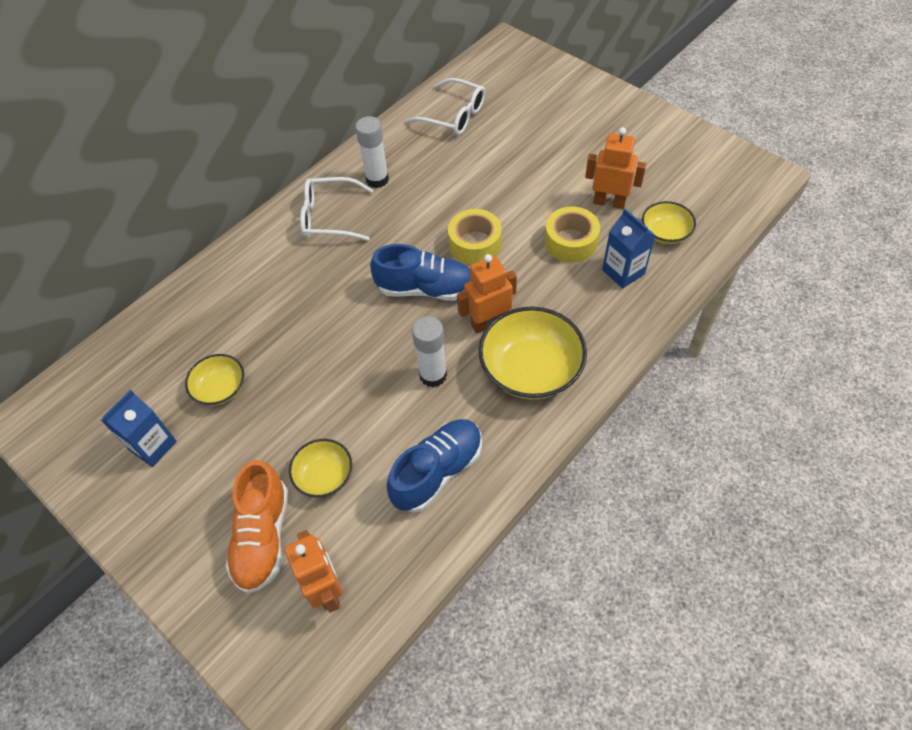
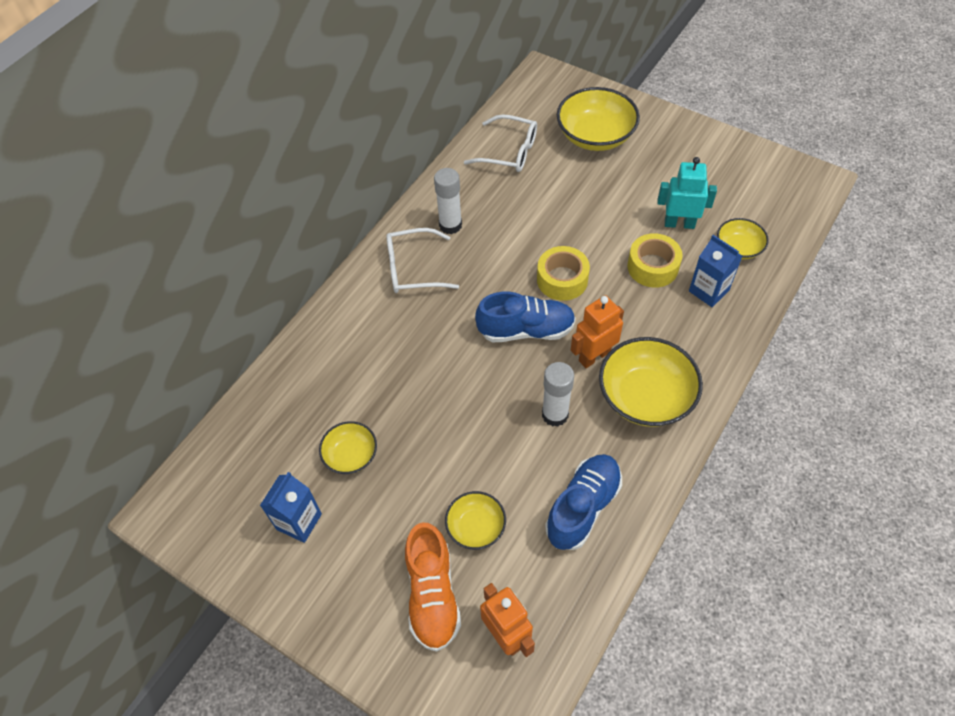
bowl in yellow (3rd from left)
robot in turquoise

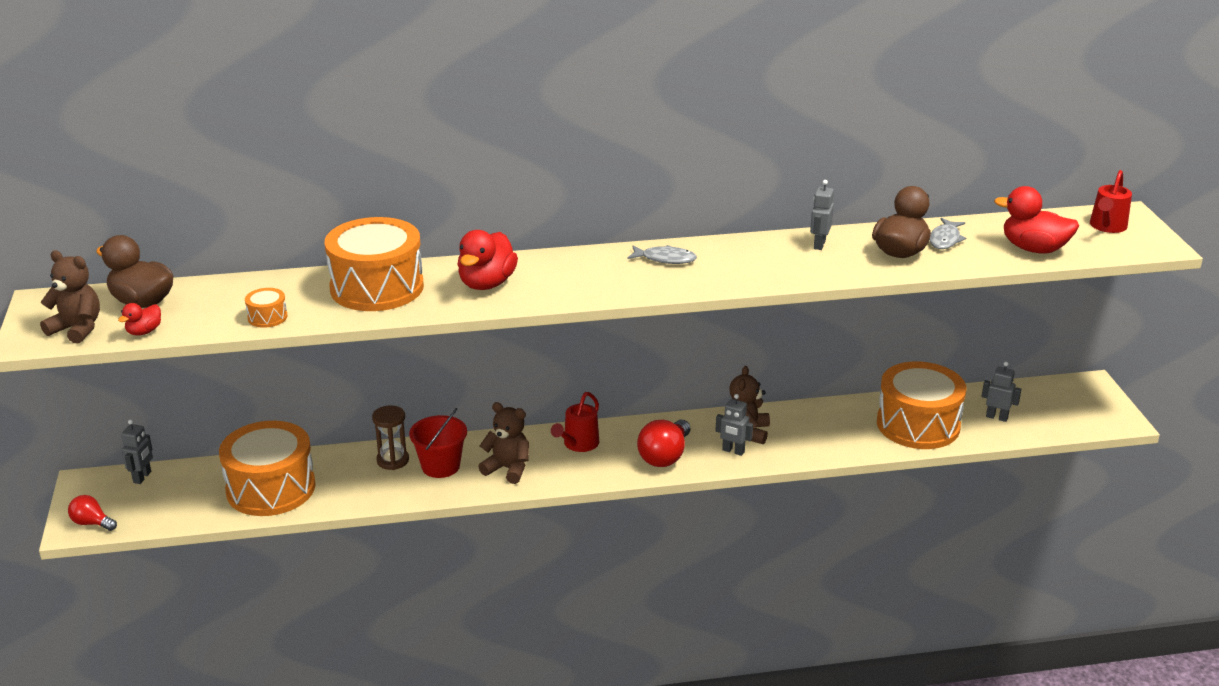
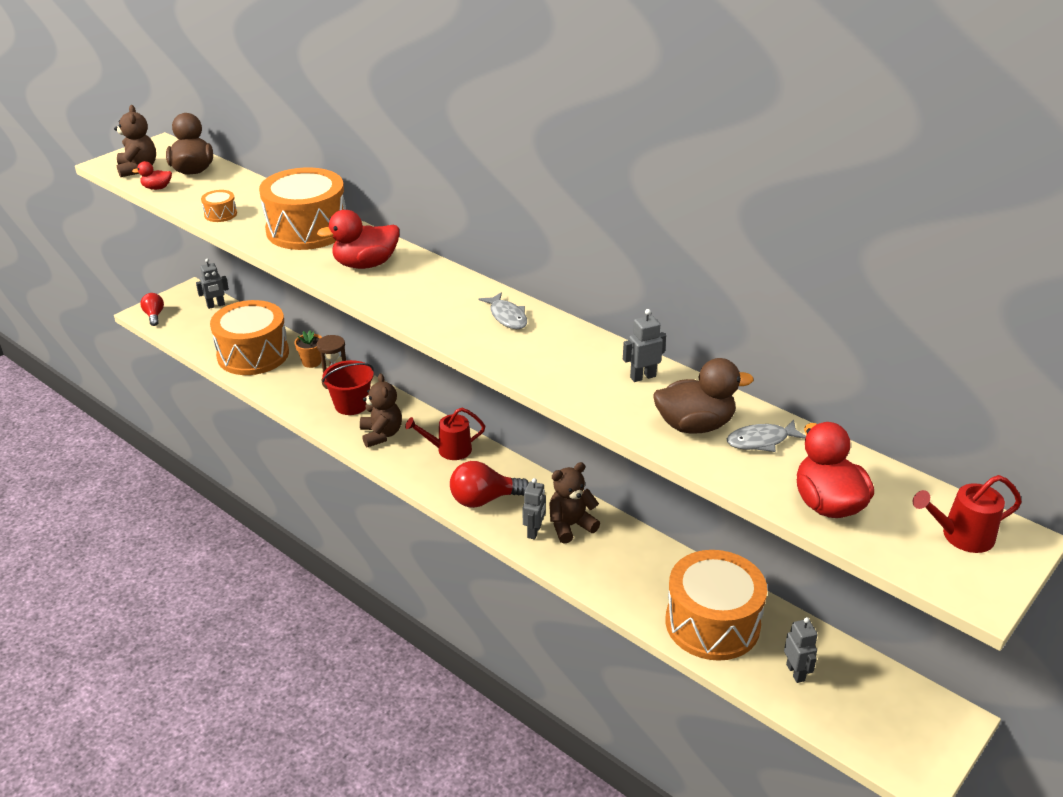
flower pot in orange
robot in grey (2nd from left)

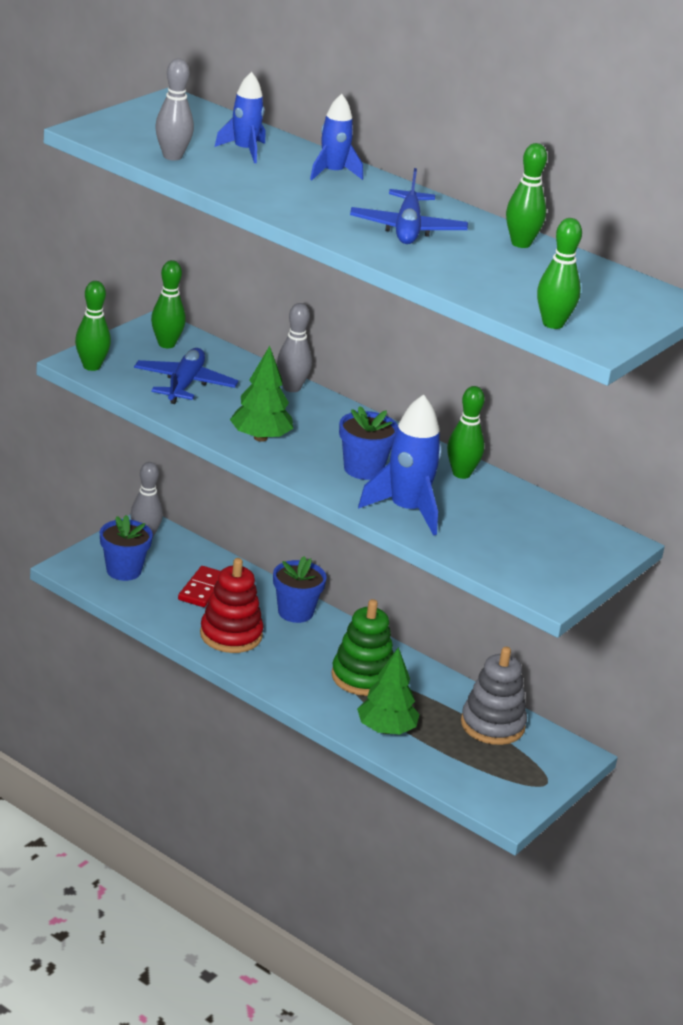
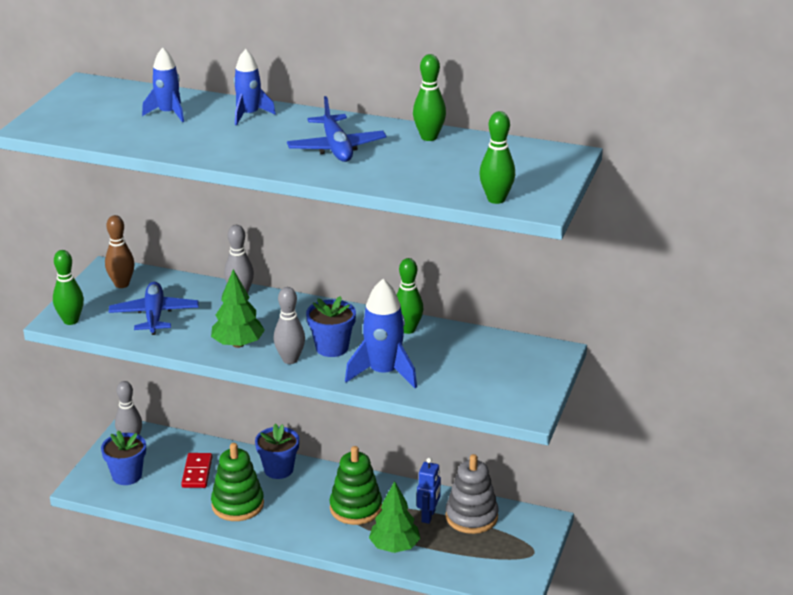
bowling pin in brown
stacking toy in green (1st from left)
bowling pin in grey (3rd from left)
robot in blue

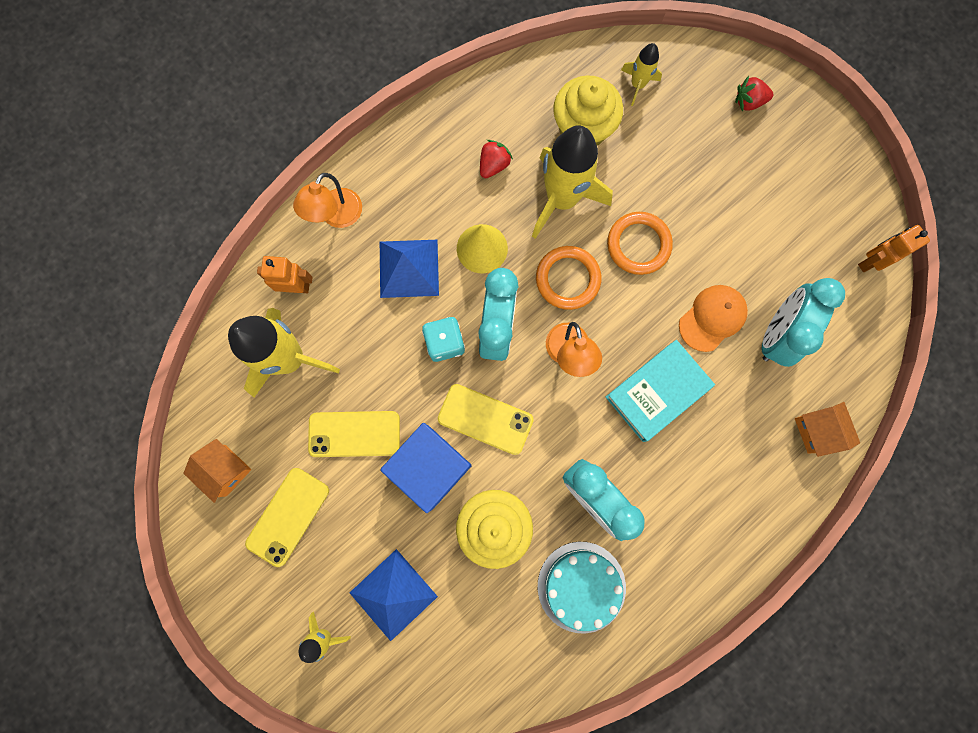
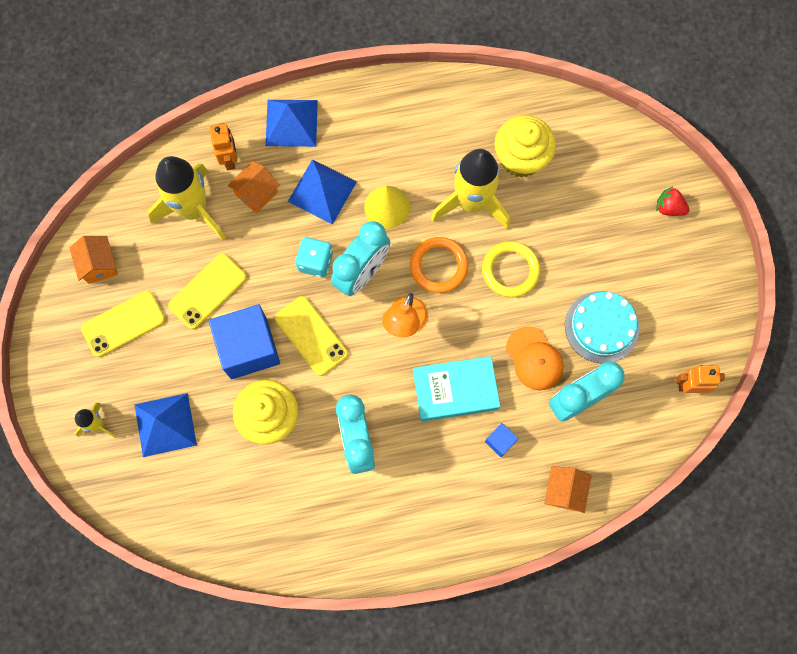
phone in yellow (2nd from left)
robot in orange (1st from left)
house in orange (2nd from left)
pyramid in blue (2nd from left)
ring in yellow
cube in blue (2nd from left)
cap in orange
cake in turquoise
strawberry in red (1st from left in the first image)
rocket in yellow (4th from left in the first image)

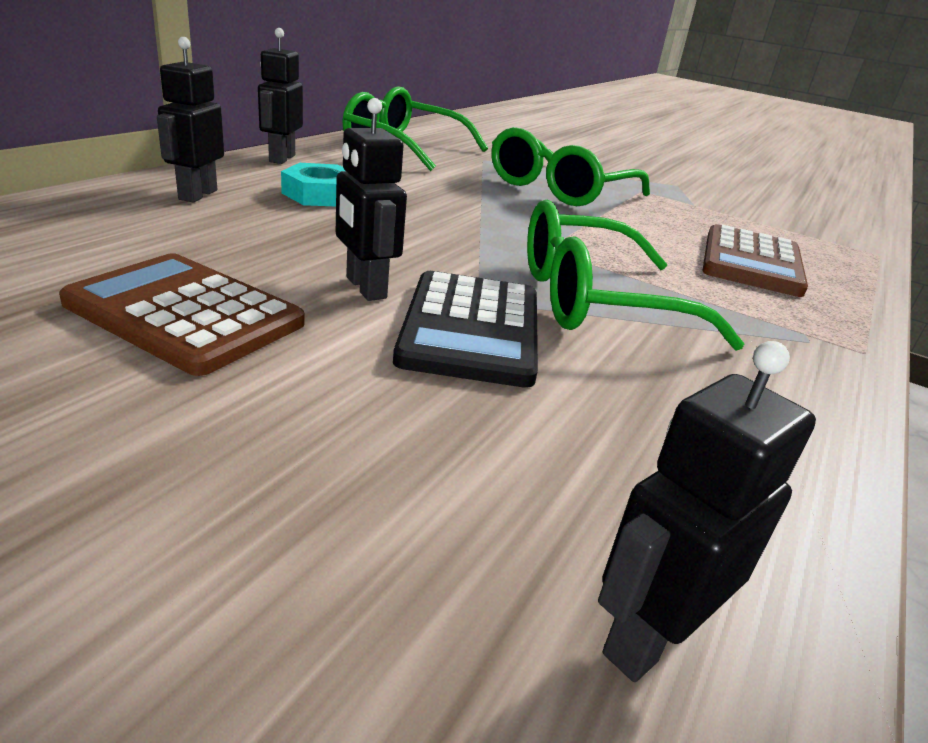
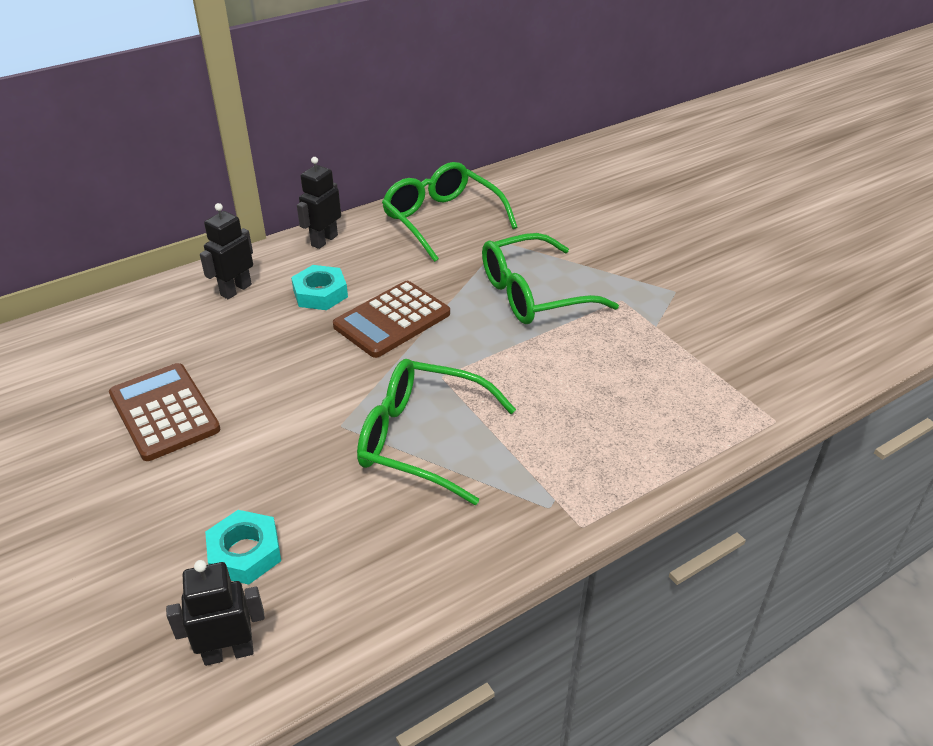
nut in turquoise (1st from left)
calculator in brown (2nd from left)
robot in black (3rd from left in the first image)
calculator in black

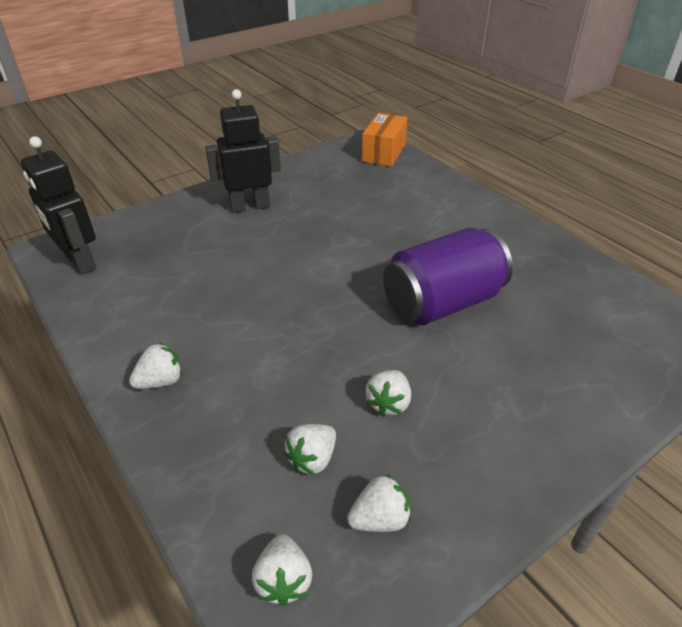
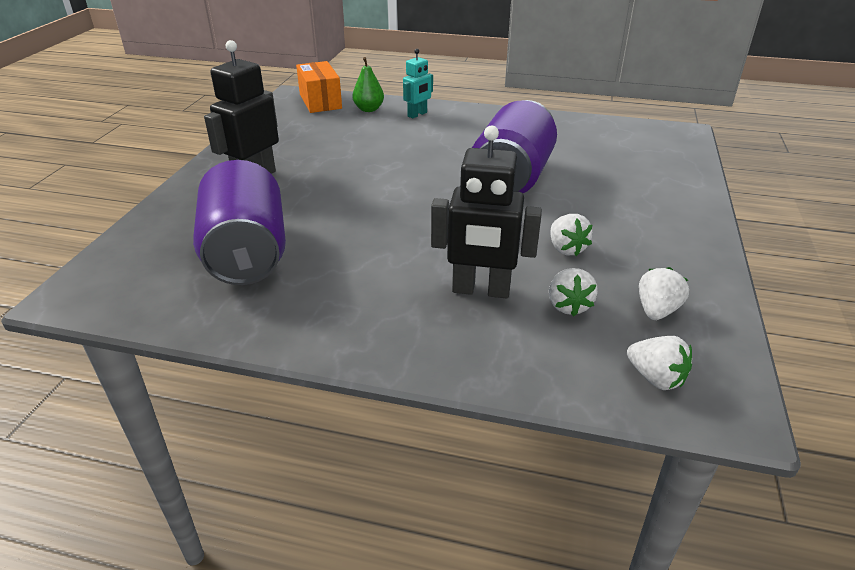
can in purple (1st from left)
pear in green
robot in turquoise
robot in black (2nd from left)
strawberry in white (1st from left in the first image)

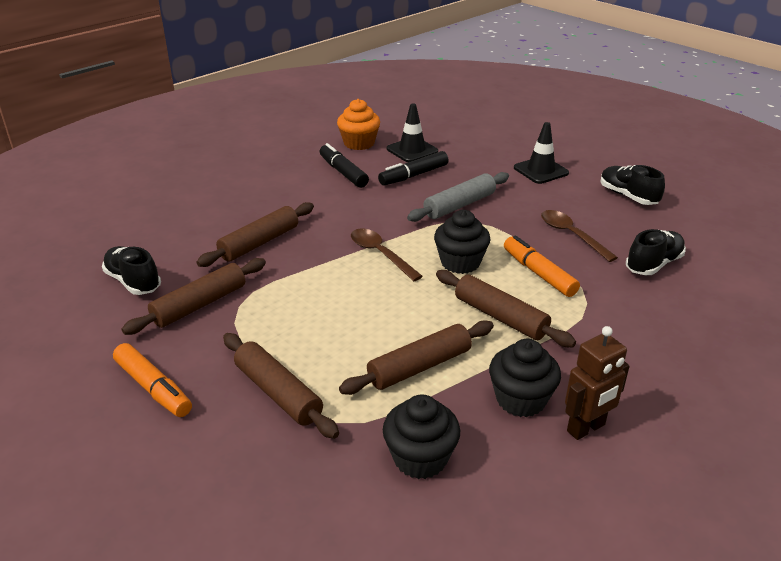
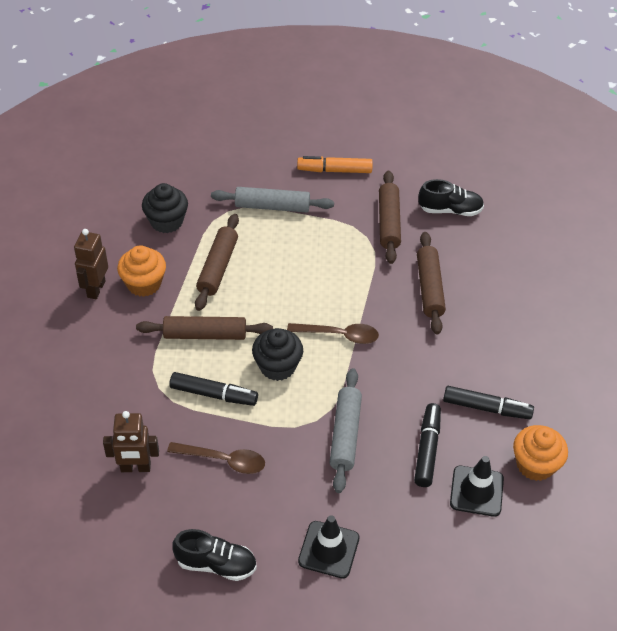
robot in brown (2nd from left)
cupcake in orange (1st from left)
marker in black (1st from left)
rolling pin in grey (1st from left)

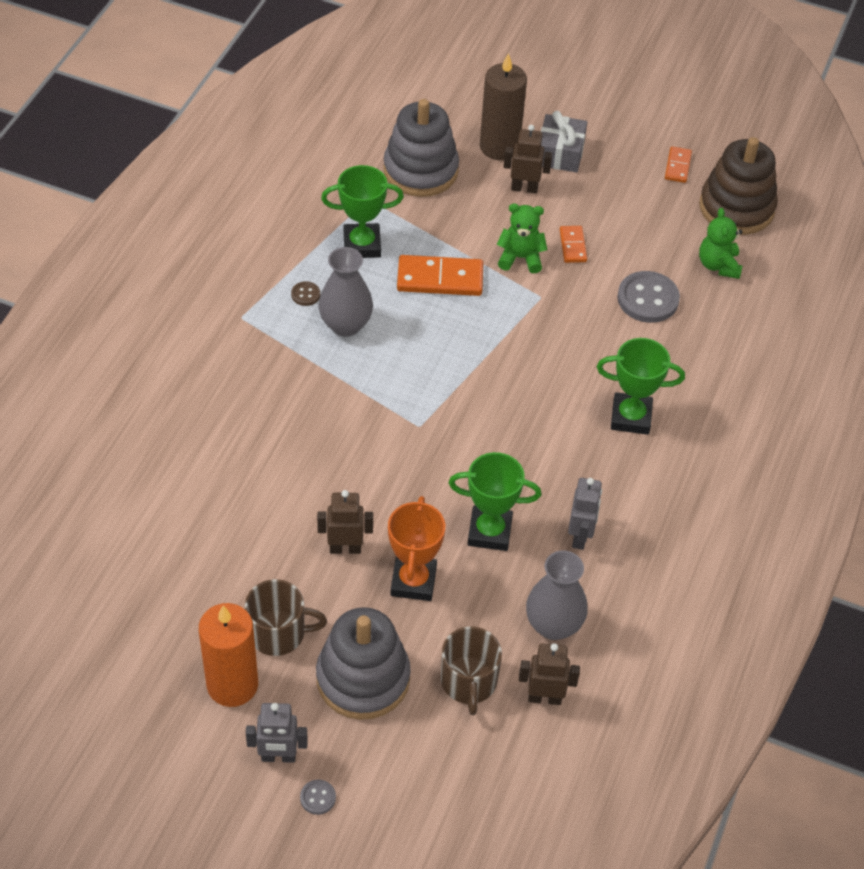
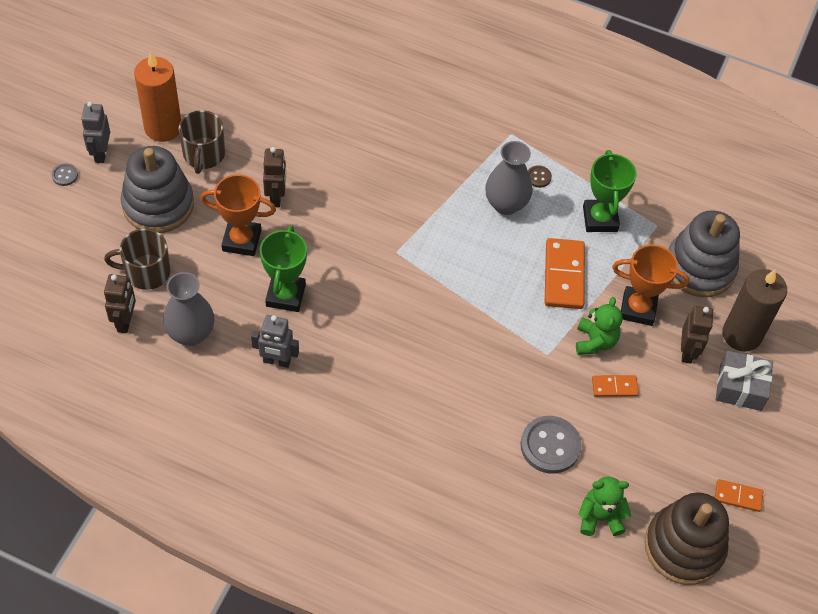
trophy in orange (2nd from left)
trophy in green (3rd from left in the first image)

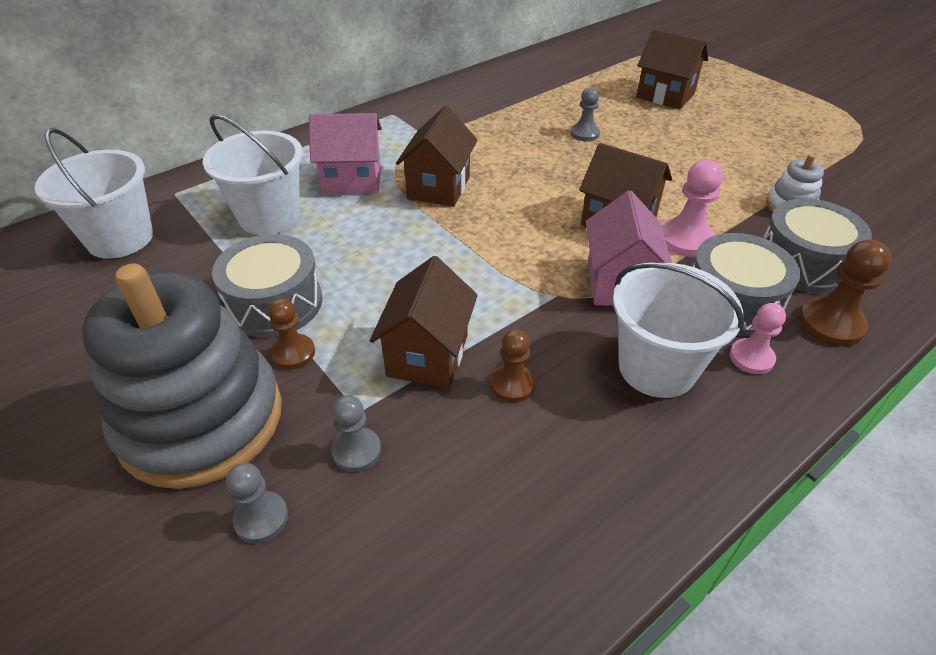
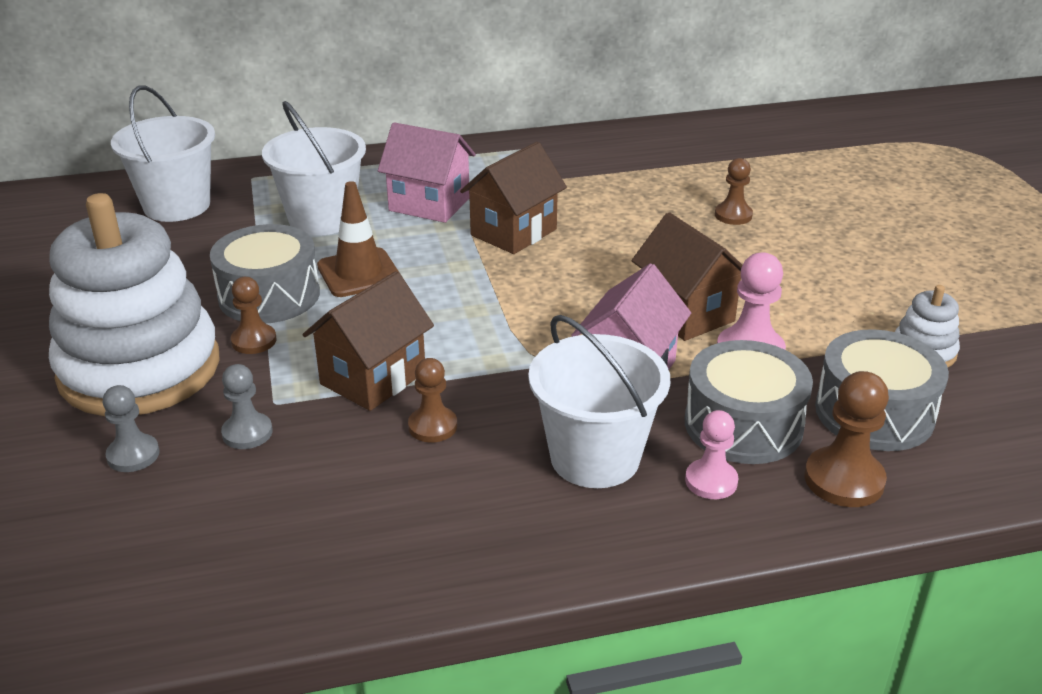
stacking toy in white (1st from left)
traffic cone in brown
pawn in brown (3rd from left)
house in brown (4th from left in the first image)

